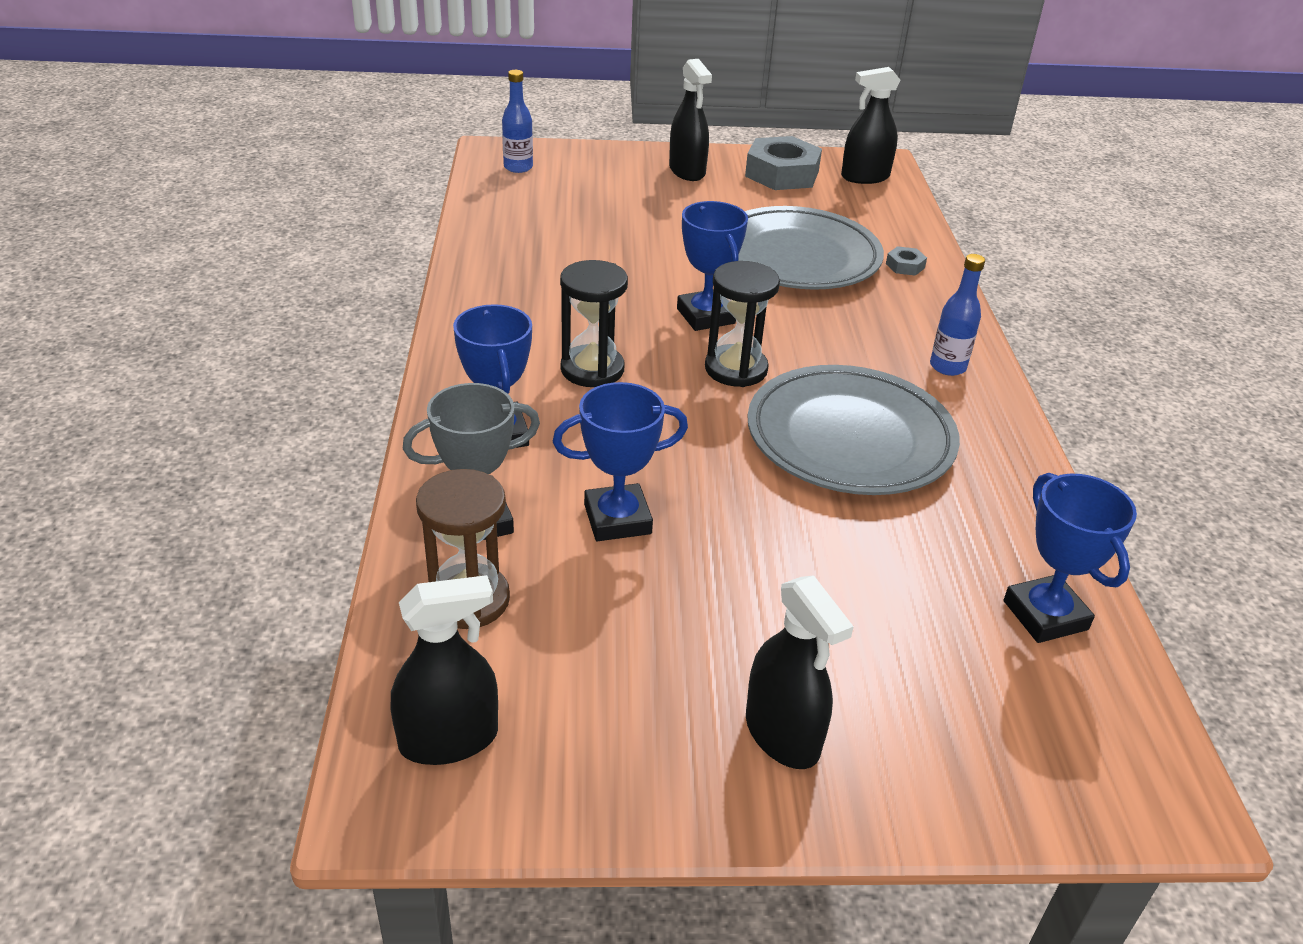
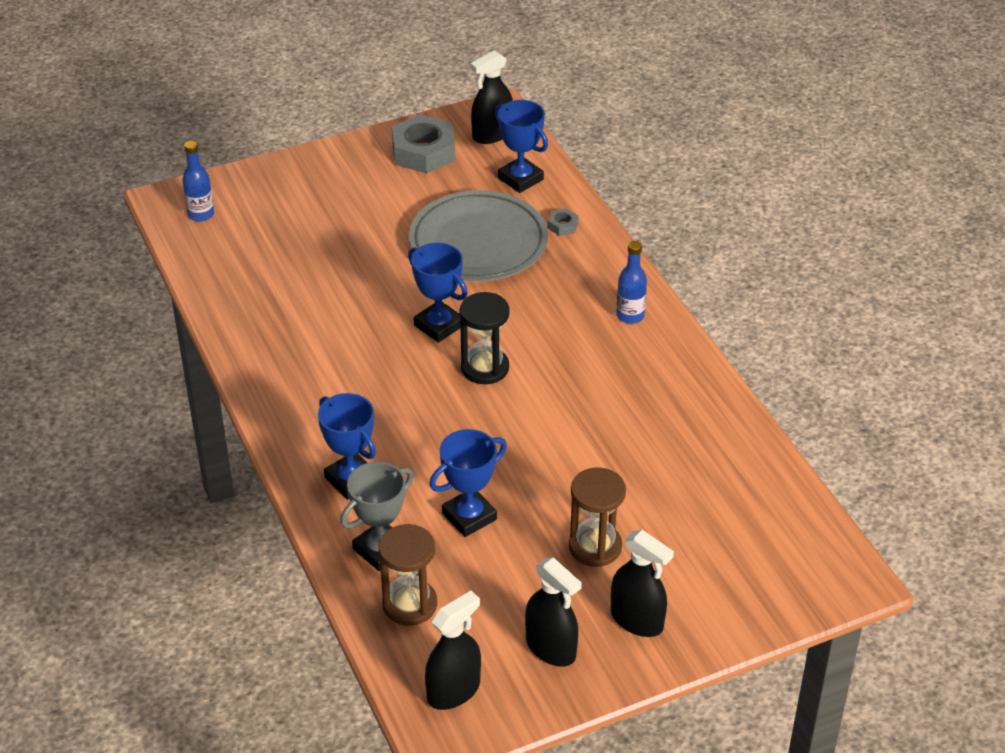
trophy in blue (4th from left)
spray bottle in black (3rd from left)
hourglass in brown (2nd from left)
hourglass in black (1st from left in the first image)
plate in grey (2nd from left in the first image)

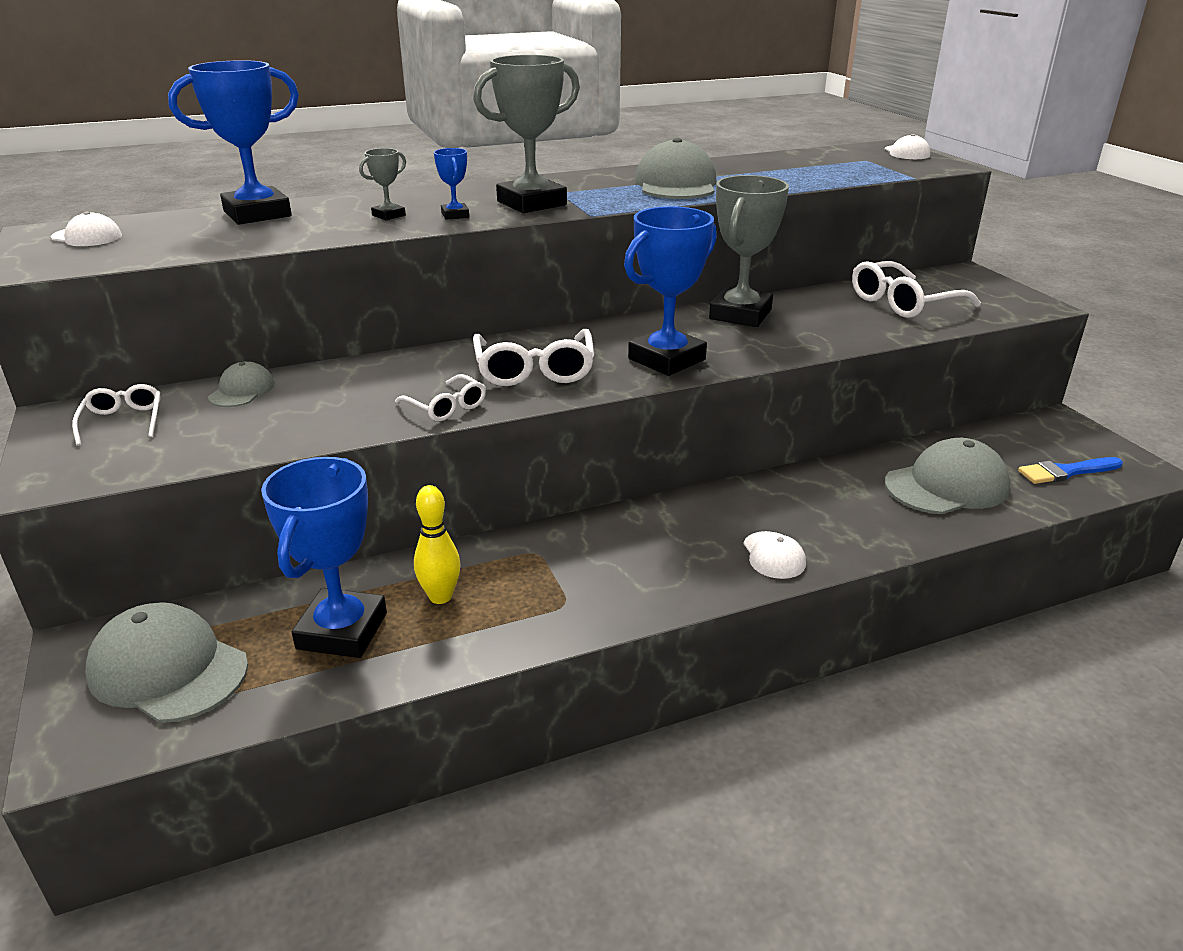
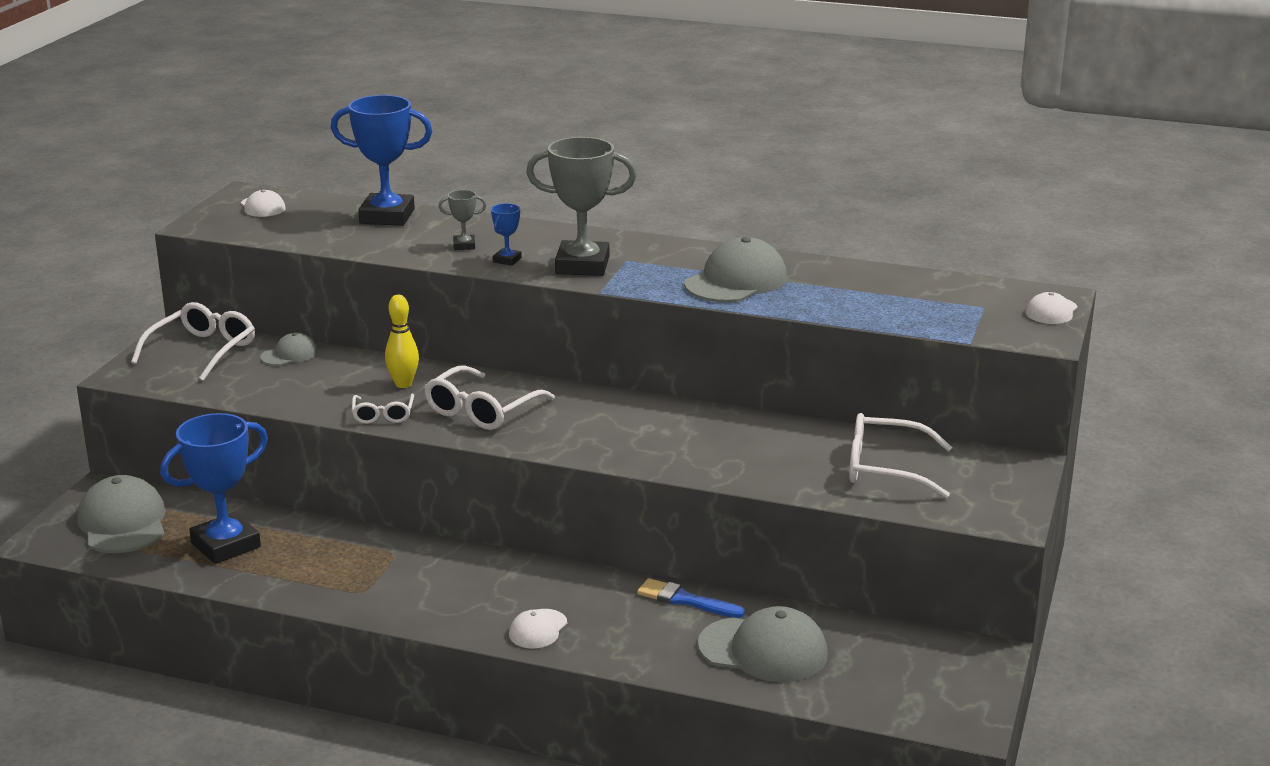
glasses in white (1st from left)
bowling pin in yellow
brush in blue
trophy in blue (4th from left in the first image)
trophy in grey (3rd from left in the first image)

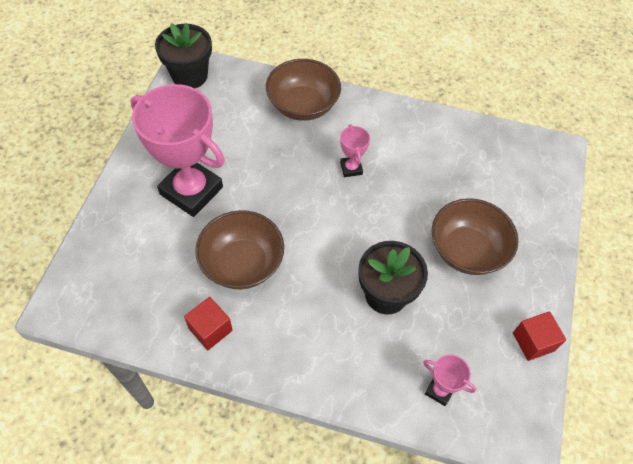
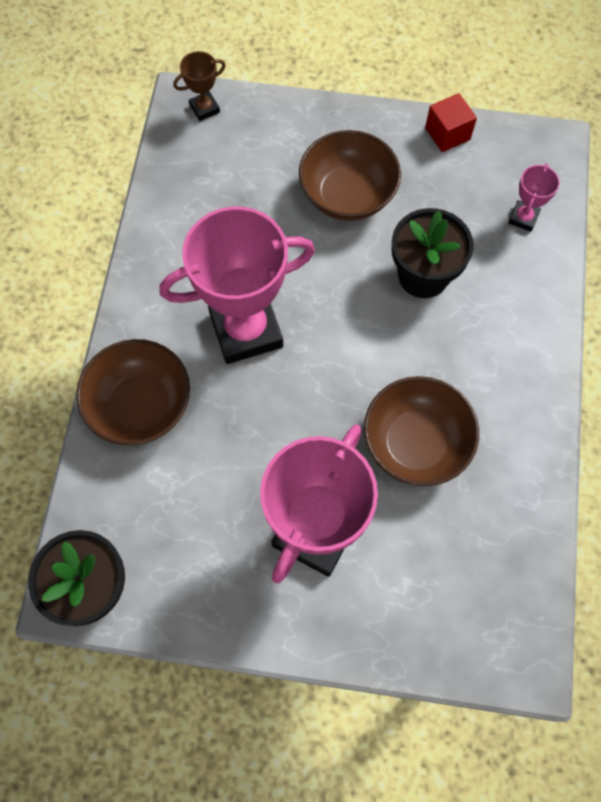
trophy in pink (1st from left)
trophy in brown
cube in red (1st from left in the first image)

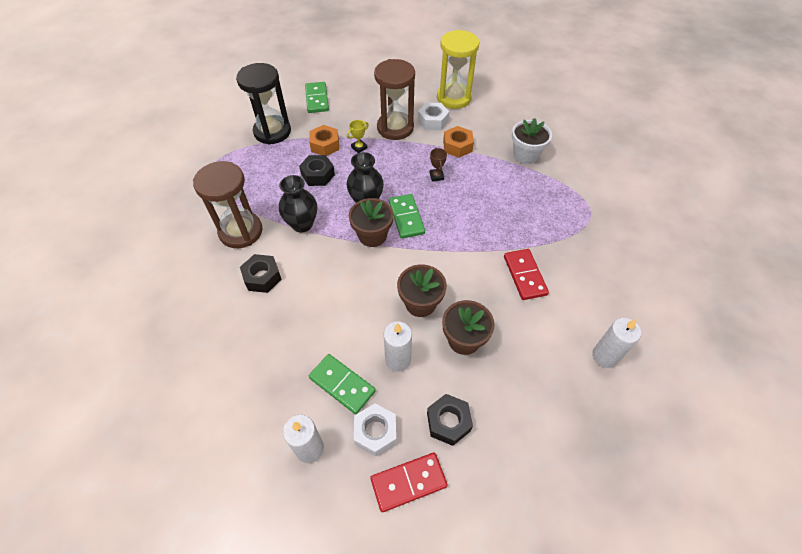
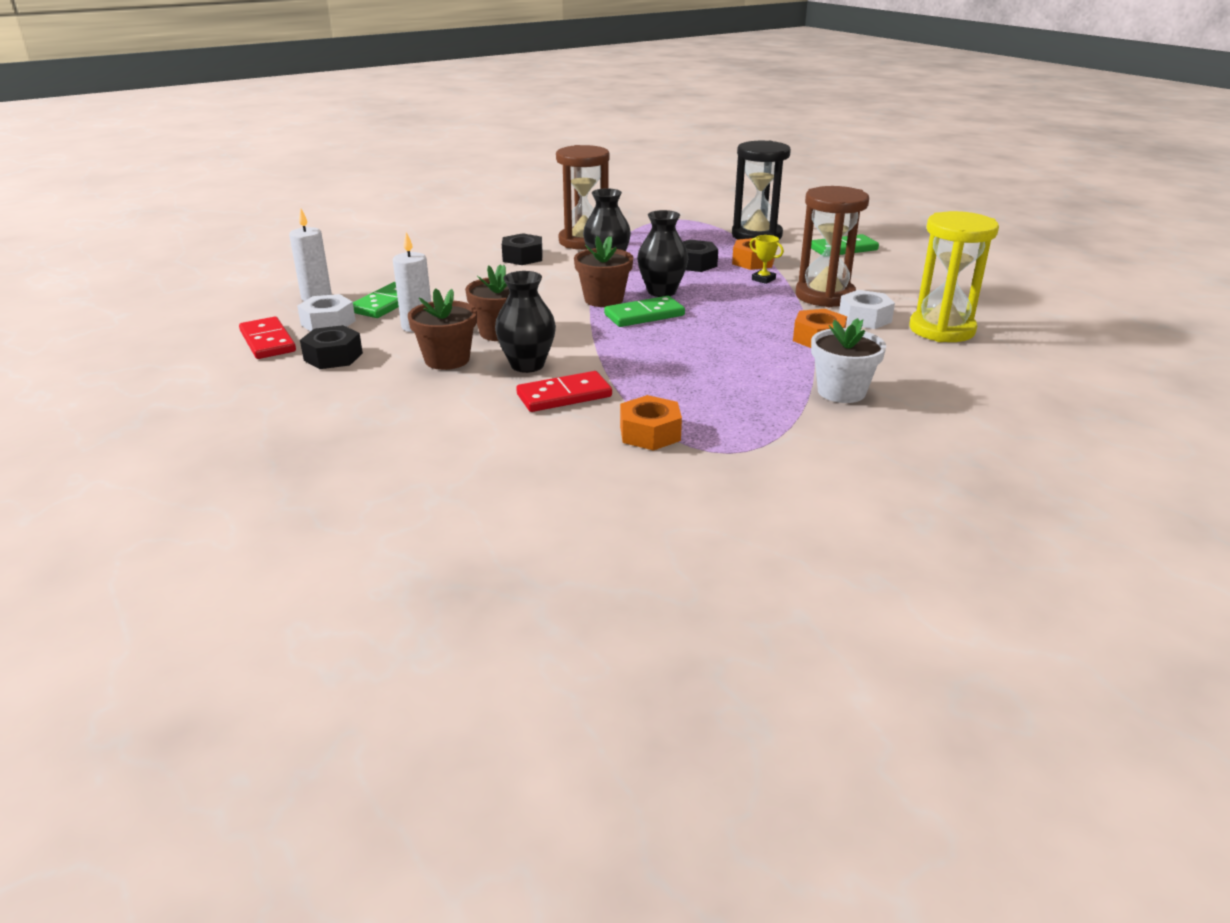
vase in black (1st from left)
nut in orange (1st from left)
trophy in brown
candle in white (3rd from left in the first image)

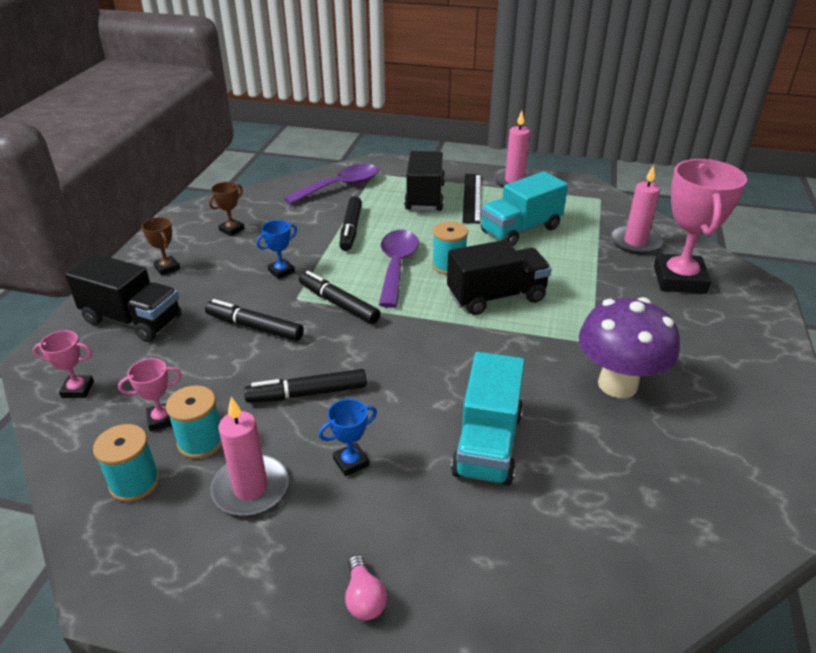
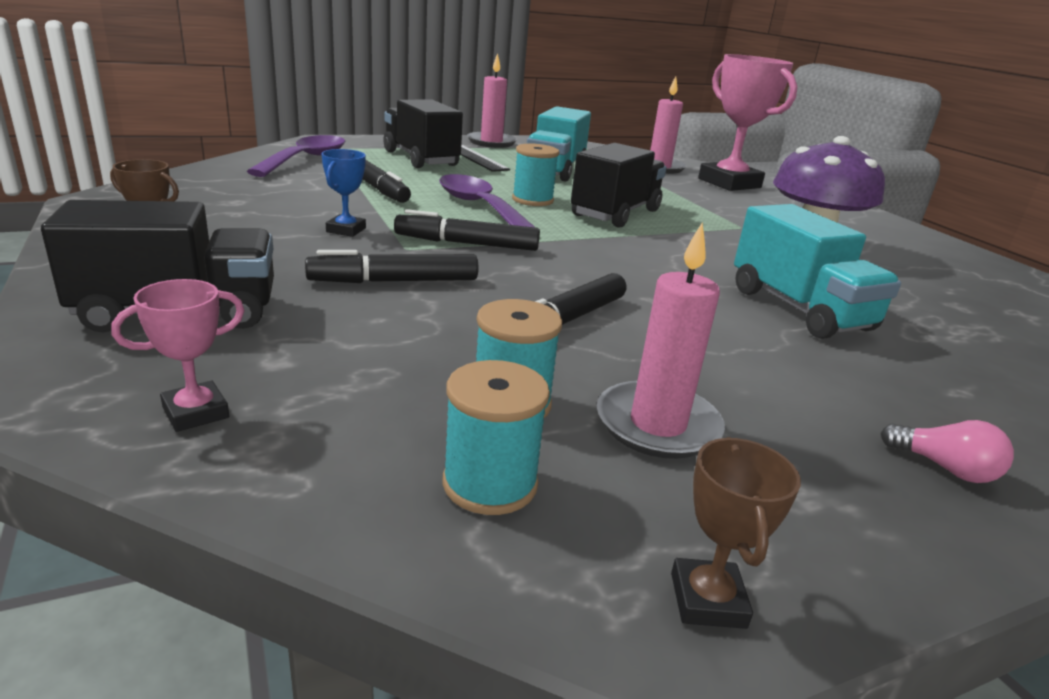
trophy in brown (2nd from left)
trophy in pink (2nd from left in the first image)
trophy in blue (2nd from left in the first image)

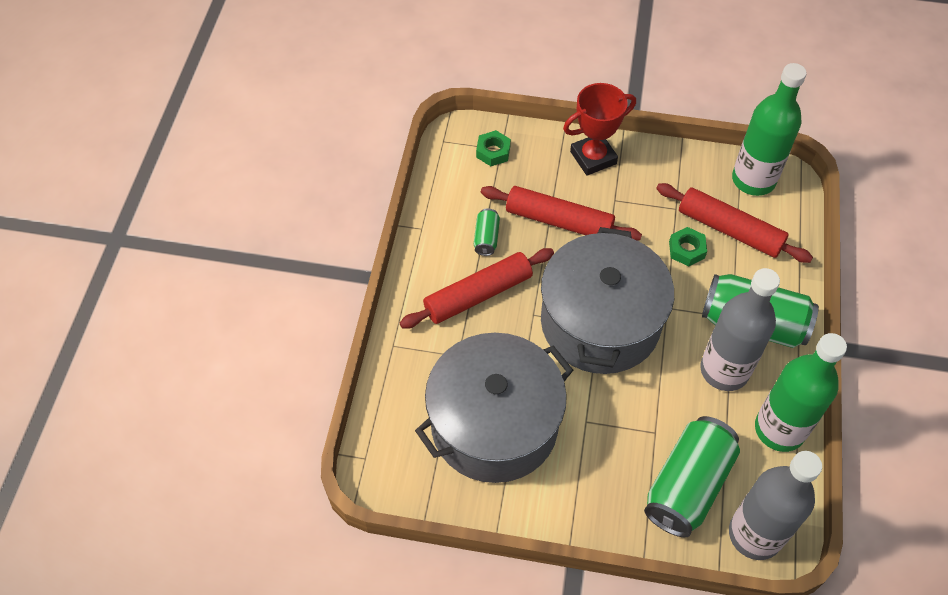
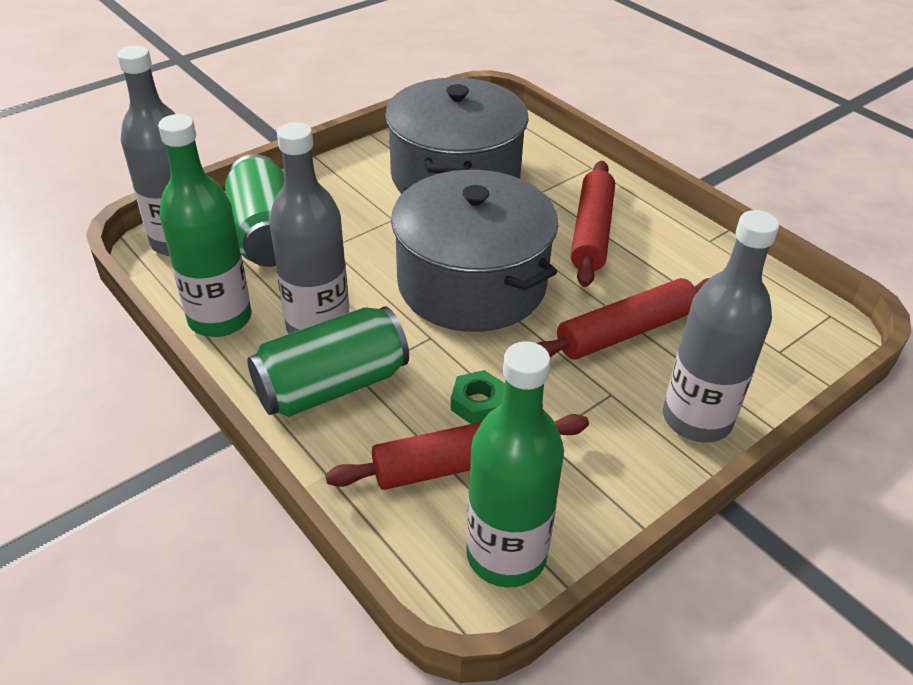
bottle in grey (3rd from left)
can in green (1st from left in the first image)
nut in green (1st from left in the first image)

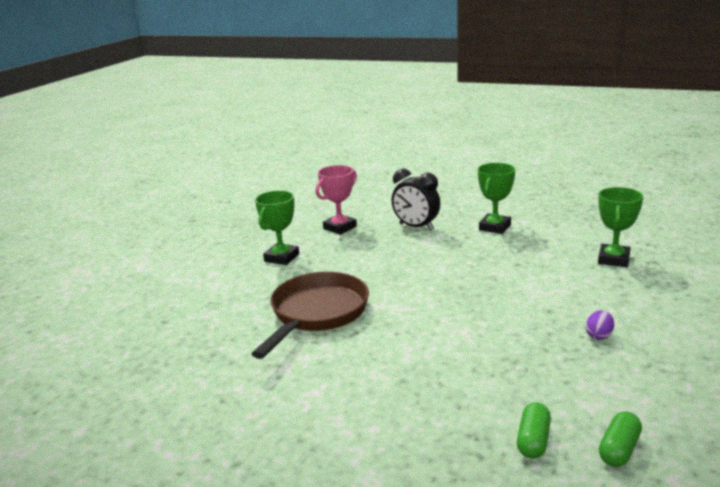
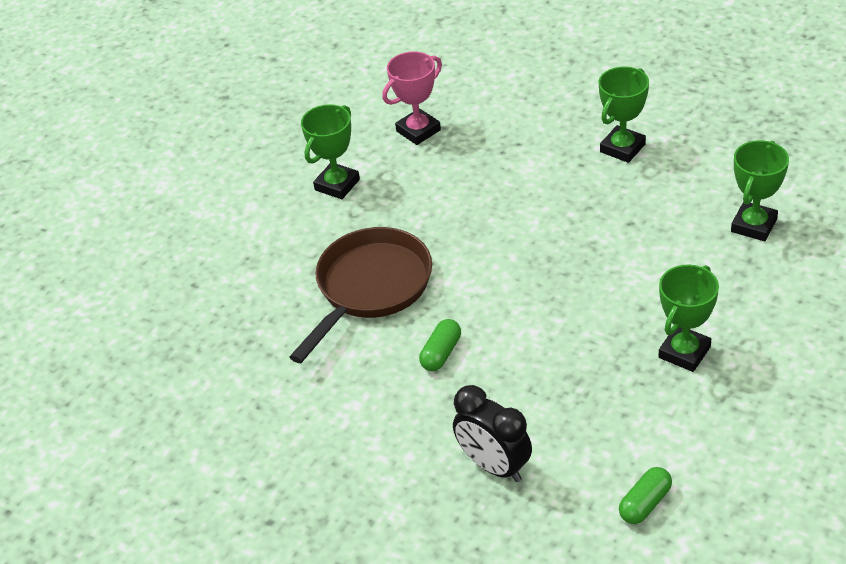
capsule in green (1st from left)
clock in black
trophy in green (3rd from left)

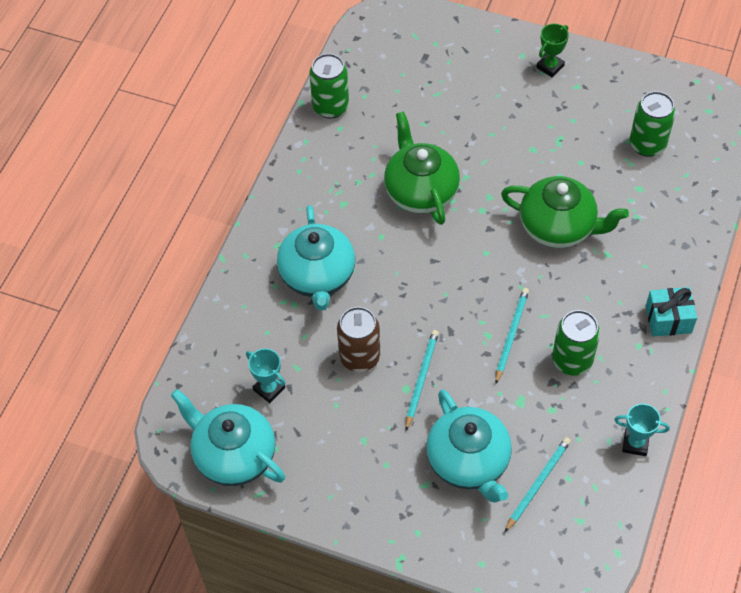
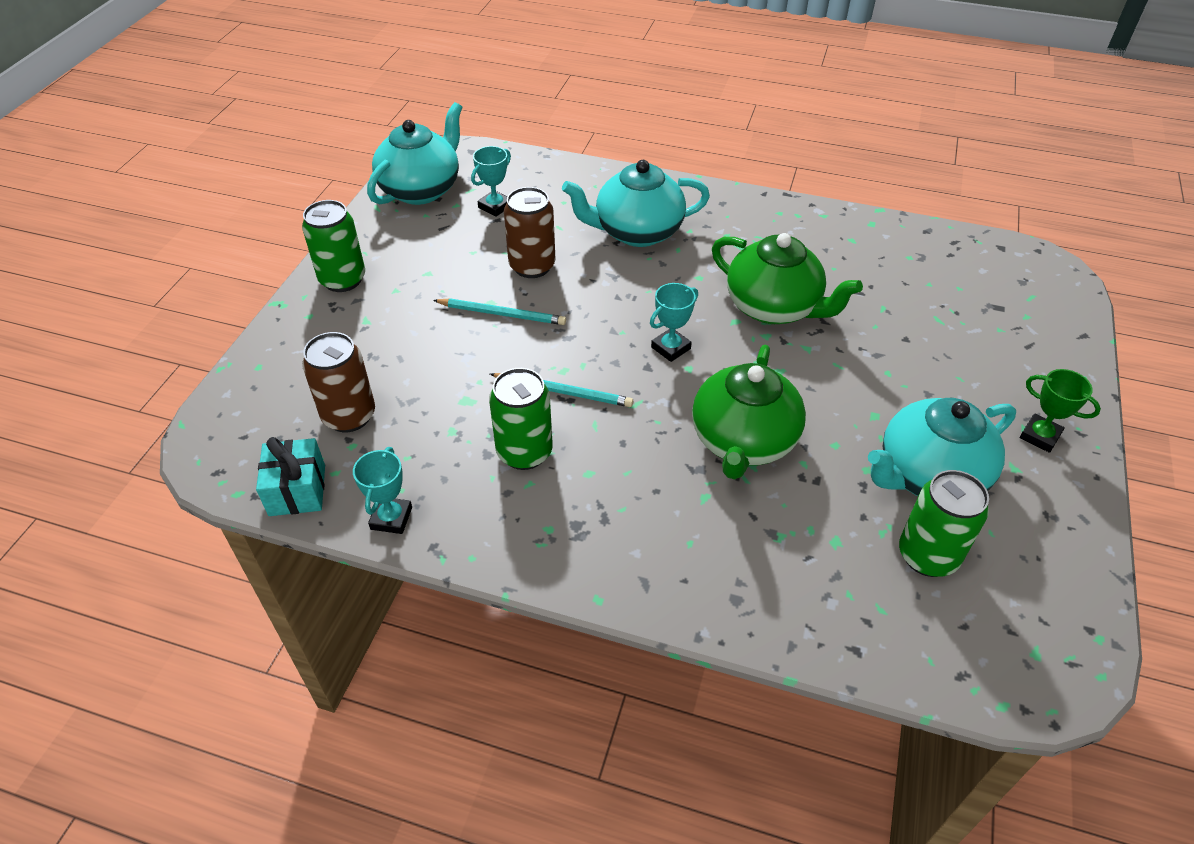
gift in turquoise
can in green (1st from left)
can in brown (1st from left)
trophy in turquoise (3rd from left)
teapot in green (2nd from left)
teapot in turquoise (3rd from left)

